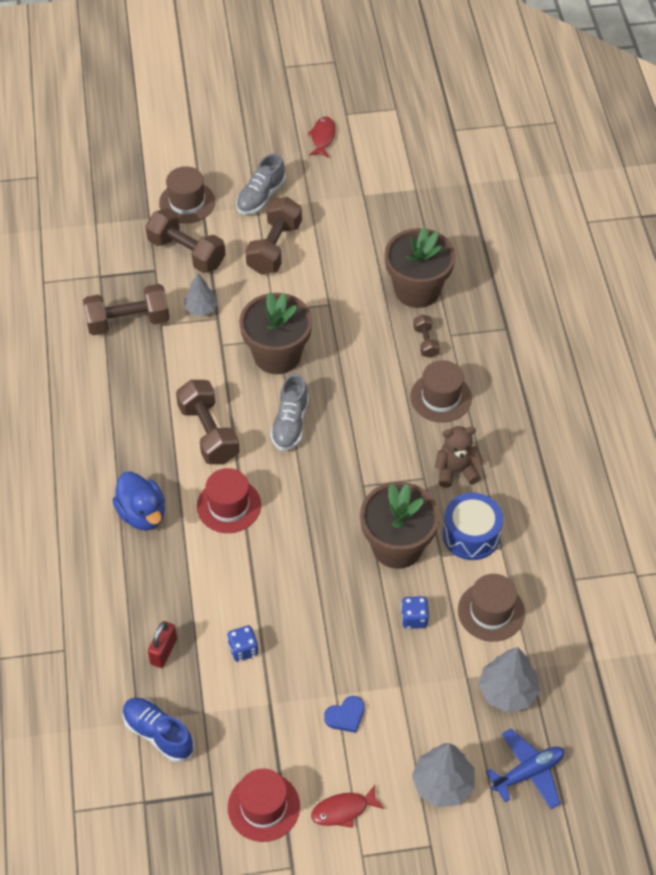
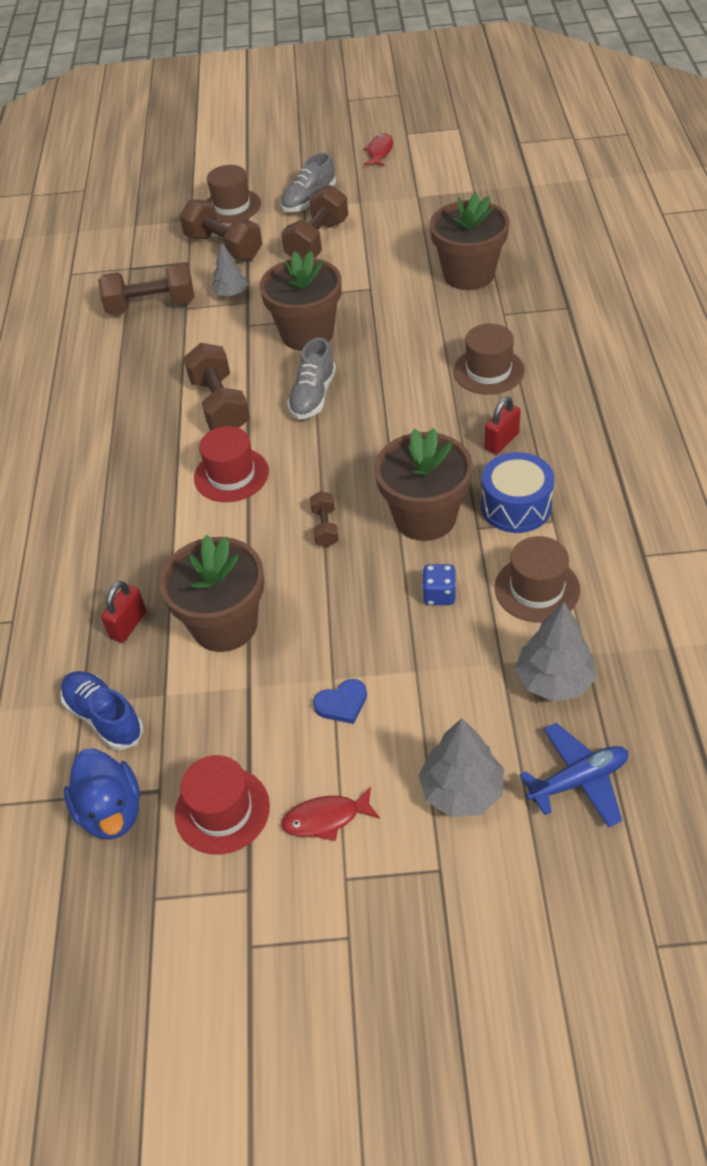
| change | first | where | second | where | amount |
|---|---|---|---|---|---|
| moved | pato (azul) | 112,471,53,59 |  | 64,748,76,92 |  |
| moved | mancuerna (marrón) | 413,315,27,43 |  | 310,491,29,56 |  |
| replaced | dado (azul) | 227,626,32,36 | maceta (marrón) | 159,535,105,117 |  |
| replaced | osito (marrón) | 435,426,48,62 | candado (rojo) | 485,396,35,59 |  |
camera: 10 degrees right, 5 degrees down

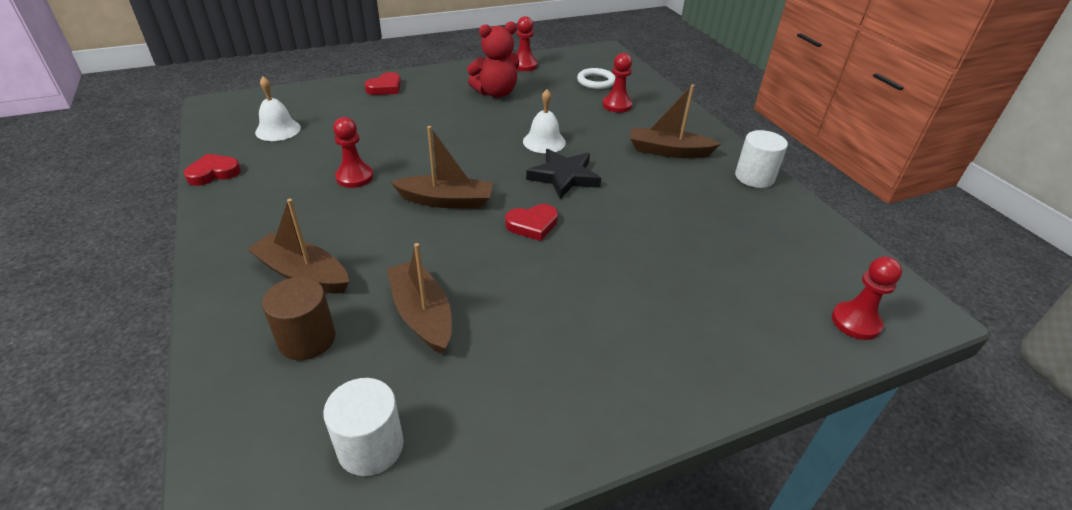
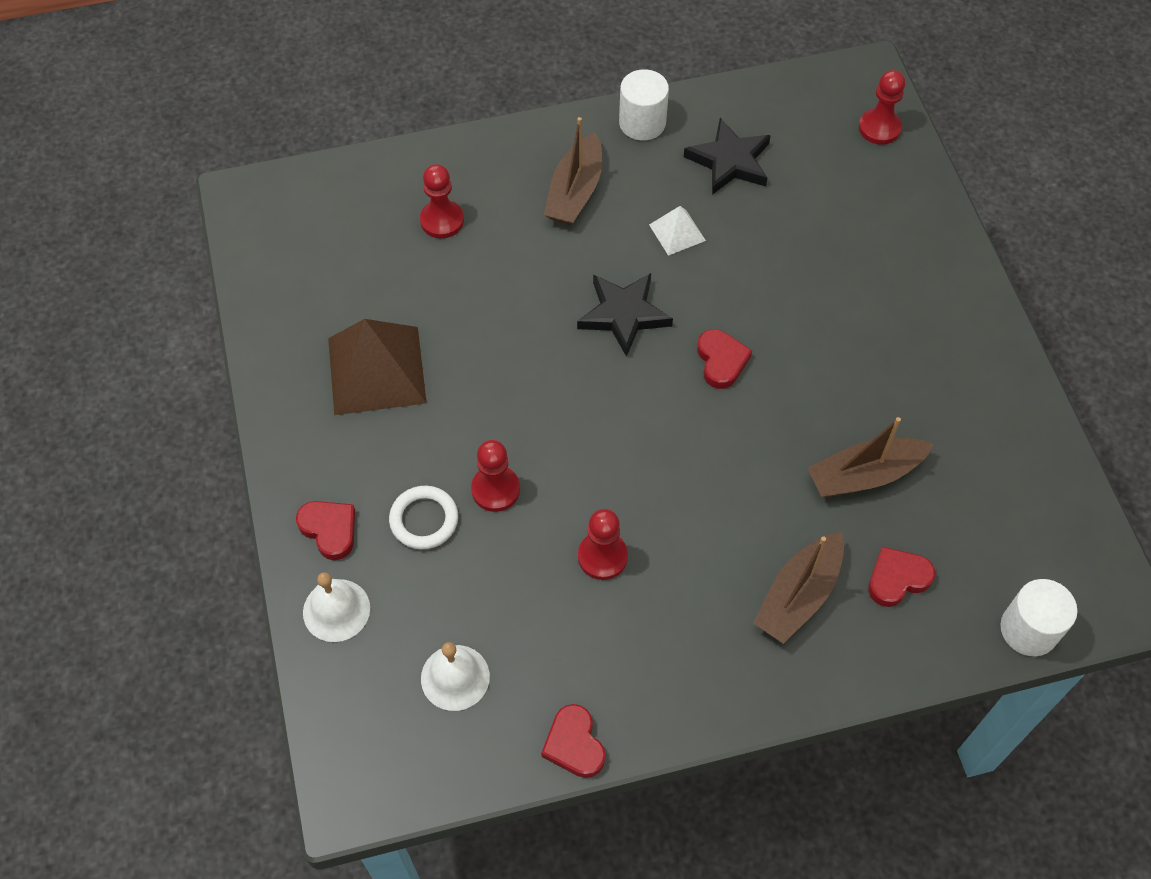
| change | first | where | second | where | amount |
|---|---|---|---|---|---|
| removed | barco (marrón) | 391,126,102,83 |  |  |  |
| added |  |  | pirámide (blanco) | 649,206,57,50 |  |
| added |  |  | estrella (negro) | 684,118,87,77 |  |
| moved | cilindro (blanco) | 323,378,81,98 |  | 1000,579,78,77 |  |
| moved | peón (rojo) | 516,16,22,55 |  | 471,440,49,72 |  |
| moved | campana (blanco) | 523,89,43,64 |  | 303,572,67,70 |  |
| moved | anillo (blanco) | 577,68,39,21 |  | 389,486,69,63 |  |
| replaced | cilindro (marrón) | 262,277,74,83 | corazón (rojo) | 868,547,67,60 |  |
| replaced | osito (rojo) | 467,21,52,77 | pirámide (marrón) | 328,319,99,96 |  |
camera: 80 degrees left, 20 degrees up

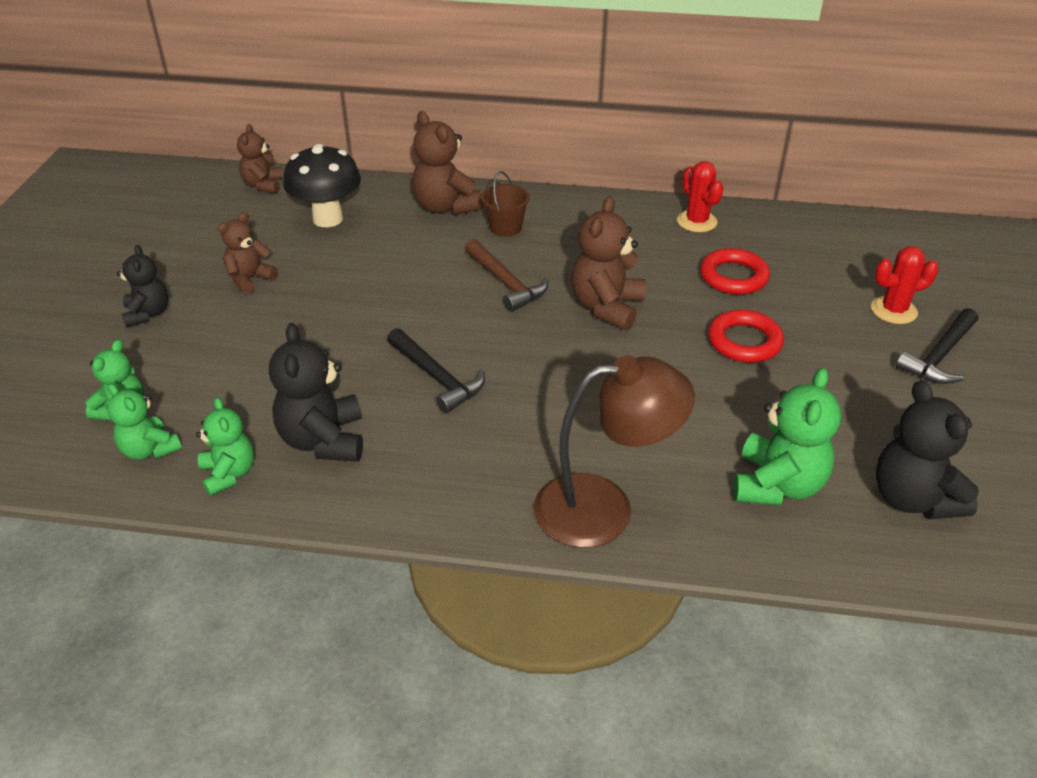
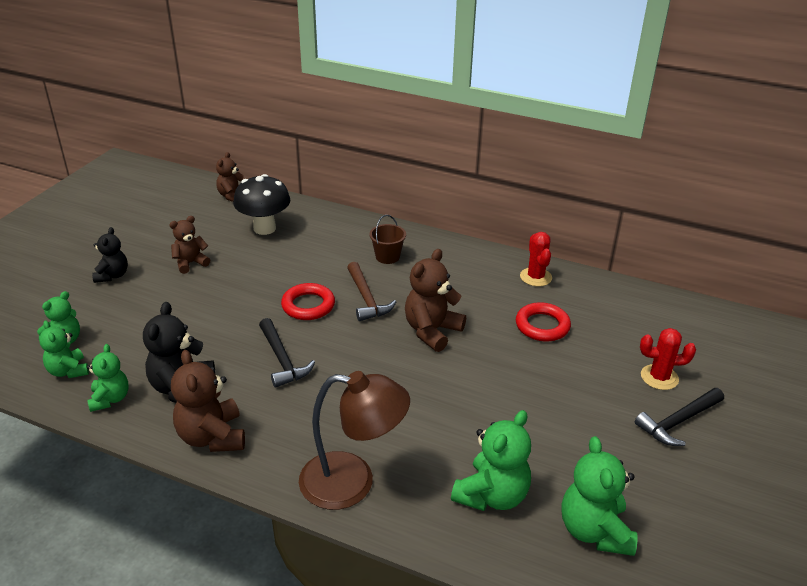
| change | first | where | second | where | amount |
|---|---|---|---|---|---|
| moved | osito (marrón) | 412,111,72,104 |  | 171,350,74,102 |  |
| moved | anillo (rojo) | 708,309,76,54 |  | 281,283,54,37 |  |
| recoloured | osito (negro) | 875,380,104,139 | osito (verde) | 562,436,76,120 |  |
camera: 15 degrees right, 5 degrees down

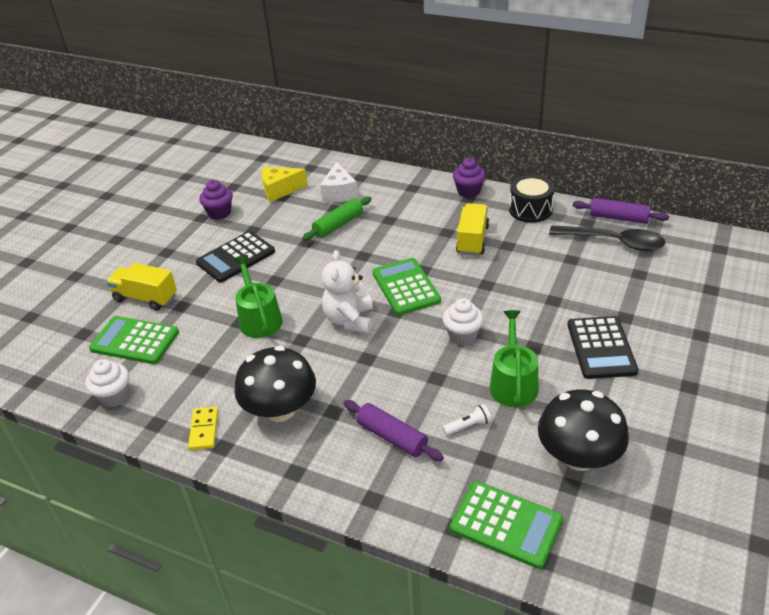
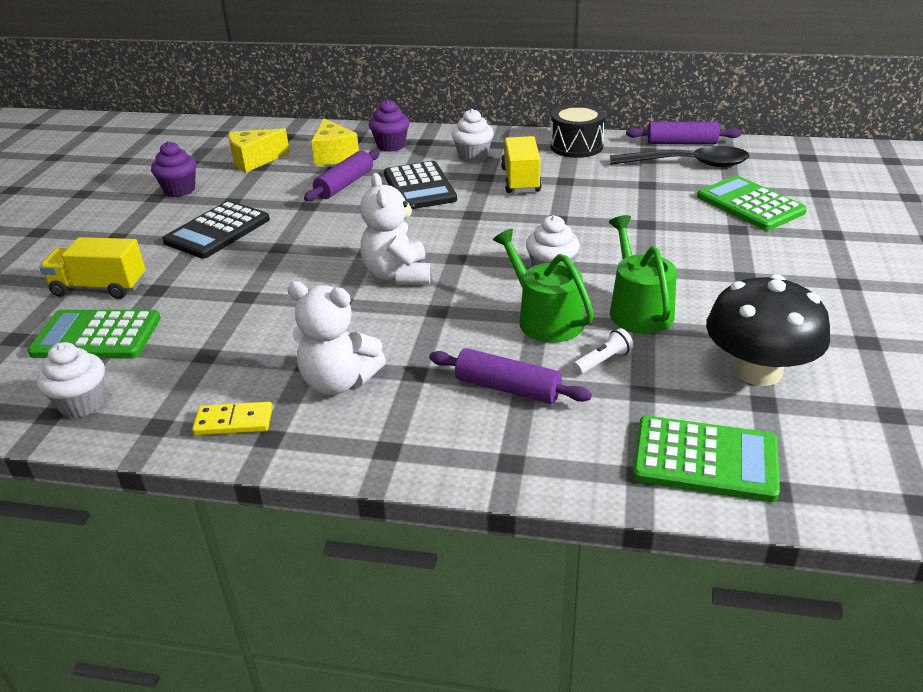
| change | first | where | second | where | amount |
|---|---|---|---|---|---|
| added |  |  | magdalena (blanco) | 451,109,43,54 |  |
| moved | regadera (verde) | 233,255,50,83 |  | 493,229,101,114 |  |
| moved | calculadora (verde) | 372,258,69,57 |  | 697,176,110,55 |  |
| moved | magdalena (morado) | 453,158,33,40 |  | 369,99,41,53 |  |
| moved | calculadora (negro) | 567,316,71,63 |  | 384,161,73,48 |  |
| replaced | seta (negro) | 234,346,82,76 | osito (blanco) | 287,281,99,114 |  |
| recoloured | rodillo (verde) | 302,196,69,45 | rodillo (morado) | 304,150,76,51 |  |
| recoloured | queso (blanco) | 320,161,38,41 | queso (amarillo) | 311,118,48,47 |  |
| turned | ficha de dominó (amarillo) | 188,406,30,44 |  | 192,402,81,33 | 75 degrees counterclockwise |
camera: 15 degrees left, 5 degrees down

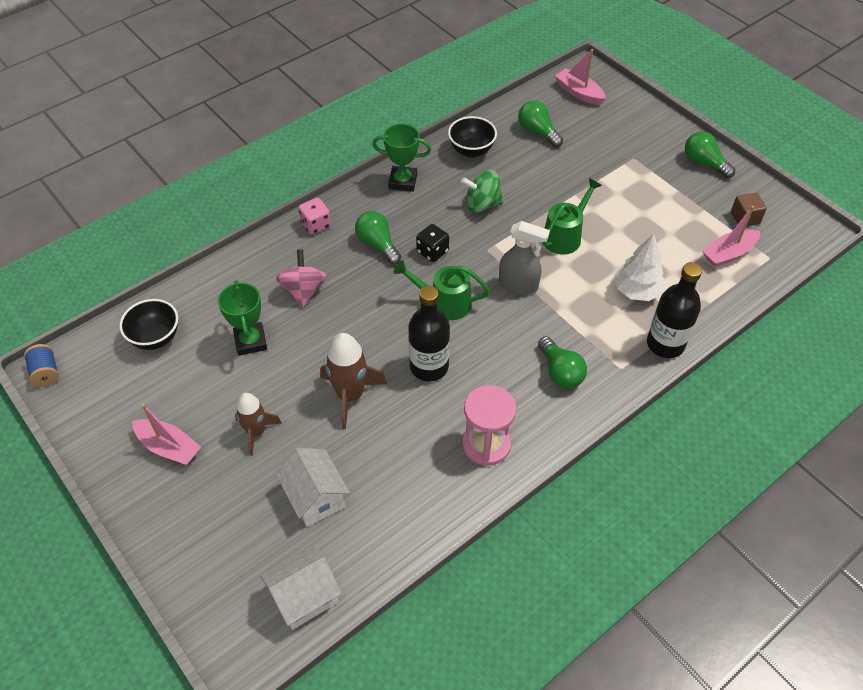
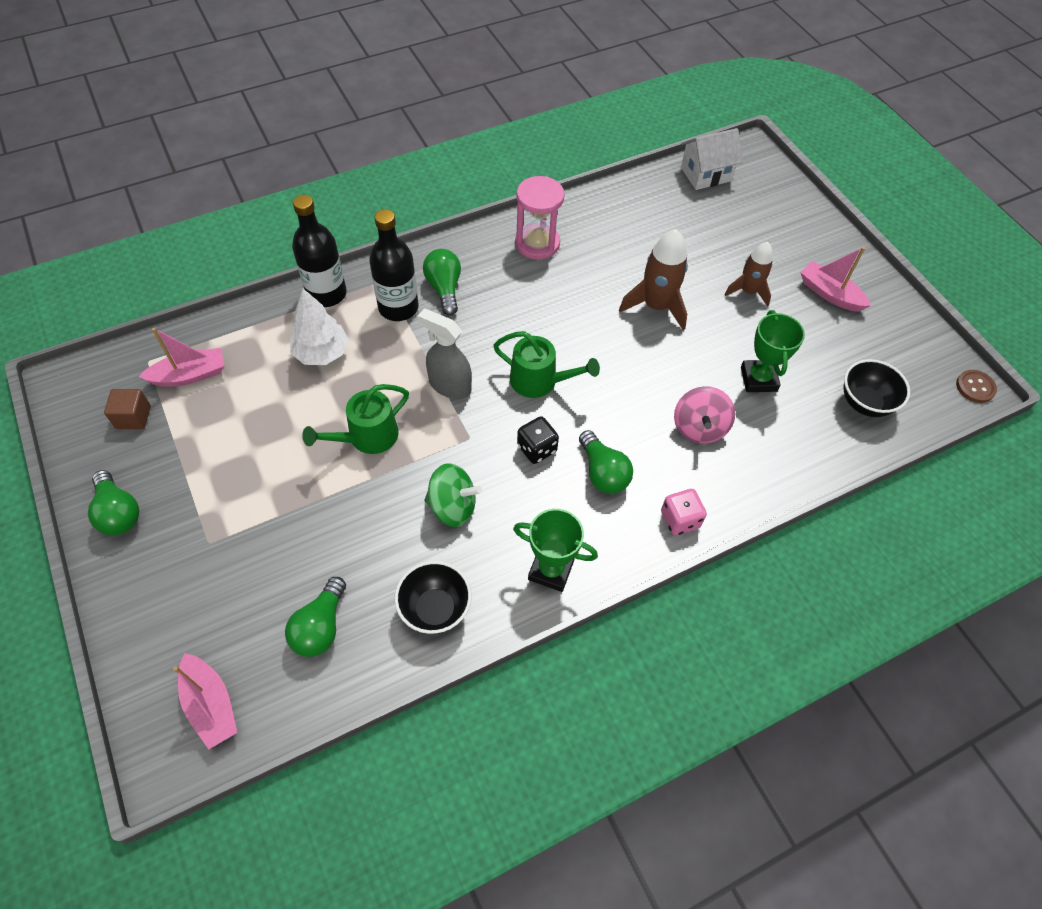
| change | first | where | second | where | amount |
|---|---|---|---|---|---|
| removed | casa (blanco) | 275,448,75,79 |  |  |  |
| moved | botella (negro) | 408,286,42,95 |  | 369,209,49,112 |  |
| replaced | carrete (azul) | 24,344,35,43 | botón (marrón) | 956,370,41,33 |  |
| turned | bombilla (verde) | 518,100,45,47 |  | 285,577,61,80 | 45 degrees clockwise |
camera: 170 degrees left, 5 degrees up

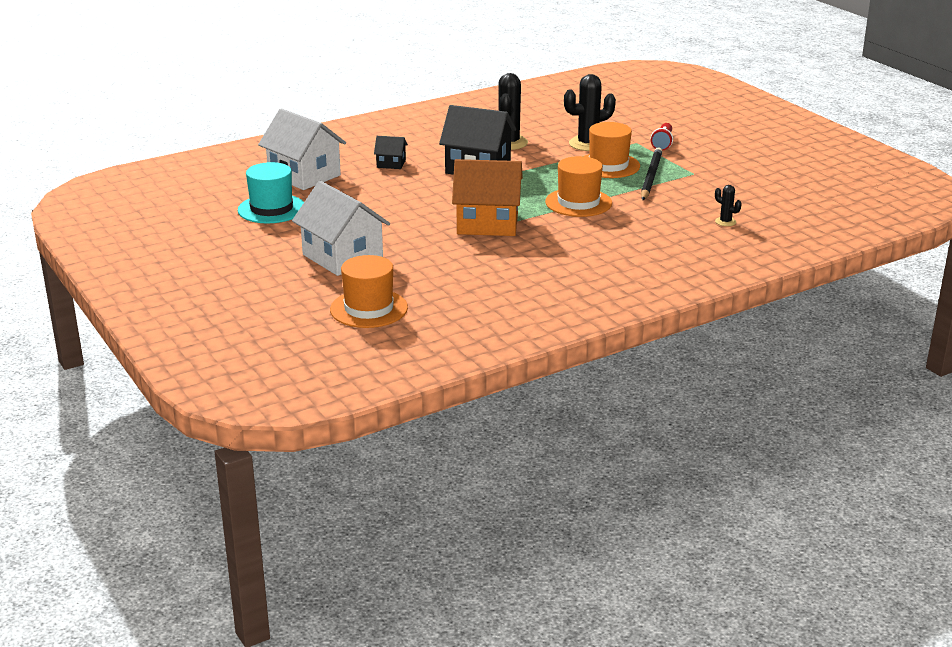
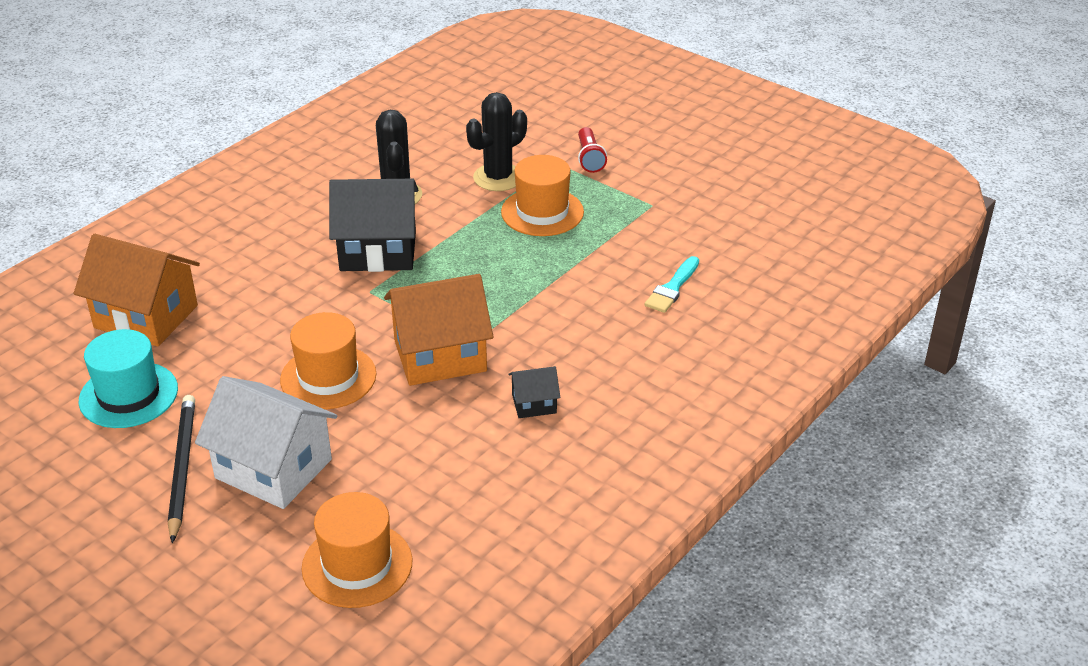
| change | first | where | second | where | amount |
|---|---|---|---|---|---|
| removed | cactus (negro) | 715,185,27,41 |  |  |  |
| added |  |  | pincel (turquesa) | 645,256,54,57 |  |
| moved | casa (negro) | 374,136,34,33 |  | 508,366,52,52 |  |
| moved | sombrero (naranja) | 545,156,67,61 |  | 280,312,97,97 |  |
| moved | lápiz (negro) | 641,148,22,52 |  | 168,395,27,148 |  |
| recoloured | casa (blanco) | 258,108,88,82 | casa (naranja) | 74,234,126,112 |  |
camera: 20 degrees left, 10 degrees up

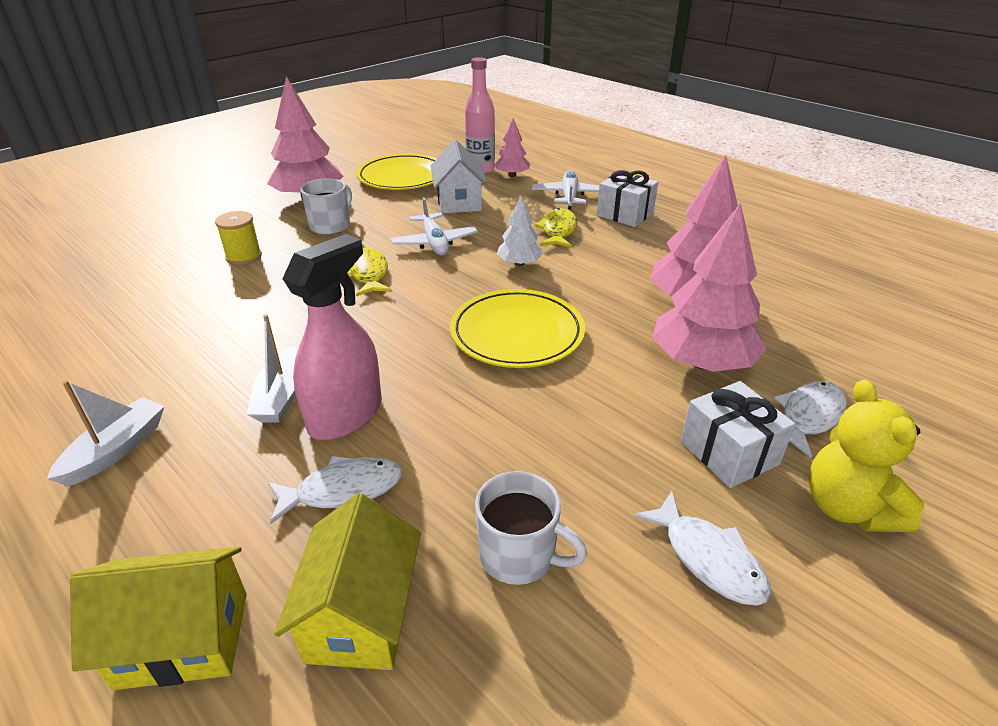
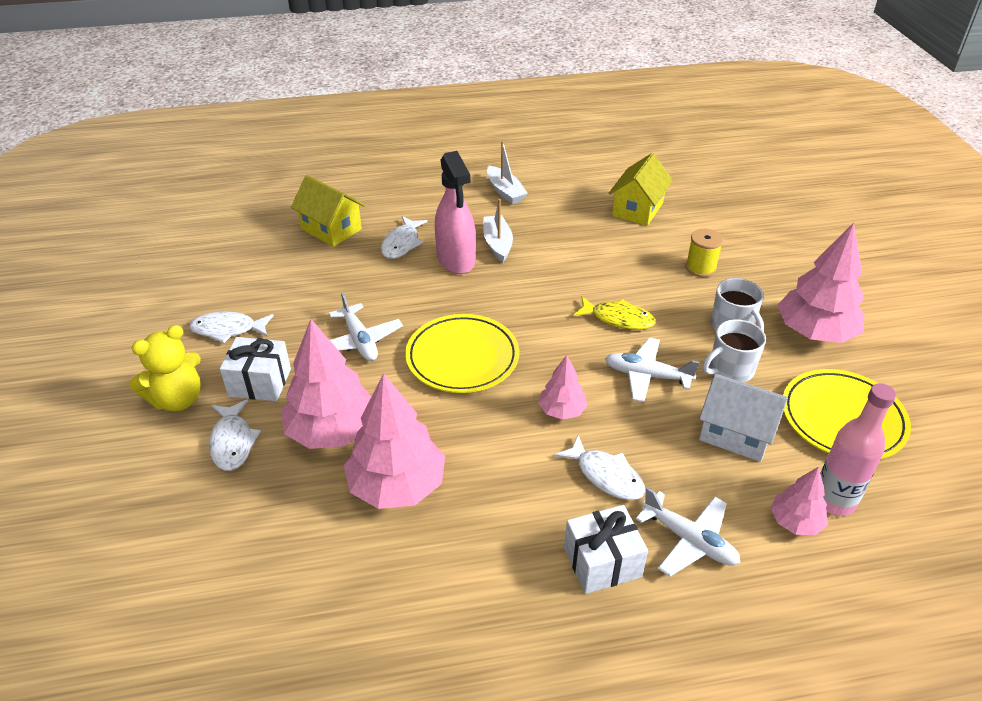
| change | first | where | second | where | amount |
|---|---|---|---|---|---|
| added |  |  | avión (blanco) | 329,292,74,69 |  |
| moved | casa (amarillo) | 70,547,177,143 |  | 609,153,64,73 |  |
| moved | taza (blanco) | 475,471,112,114 |  | 702,319,64,64 |  |
| recoloured | árbol (blanco) | 497,196,46,70 | árbol (rosa) | 538,355,50,65 |  |
| recoloured | pez (amarillo) | 534,208,43,40 | pez (blanco) | 554,435,91,65 |  |
| turned | barco (blanco) | 247,314,51,109 |  | 483,199,30,63 | 45 degrees clockwise |
| turned | osito (amarillo) | 808,380,117,152 |  | 129,325,72,86 | 120 degrees clockwise |
camera: 125 degrees right, 5 degrees up

